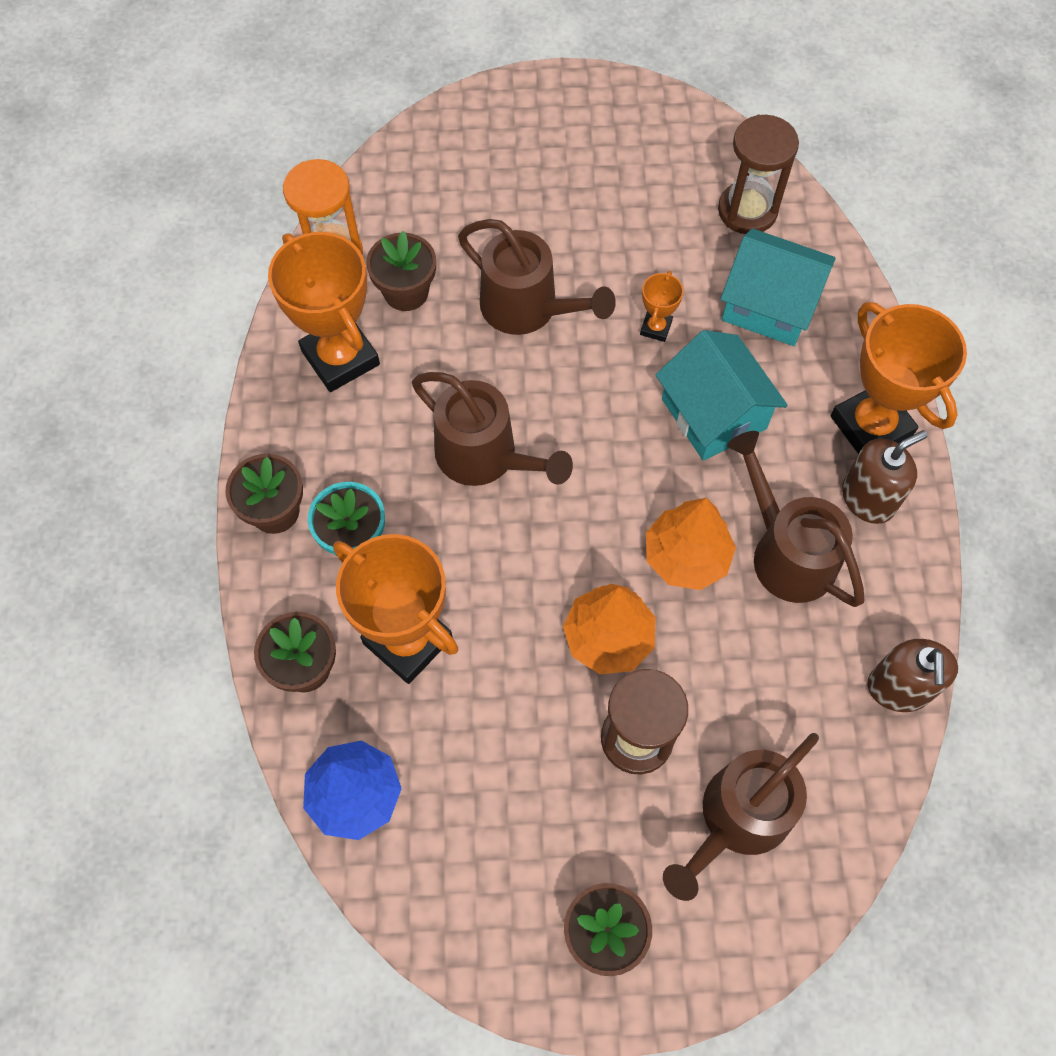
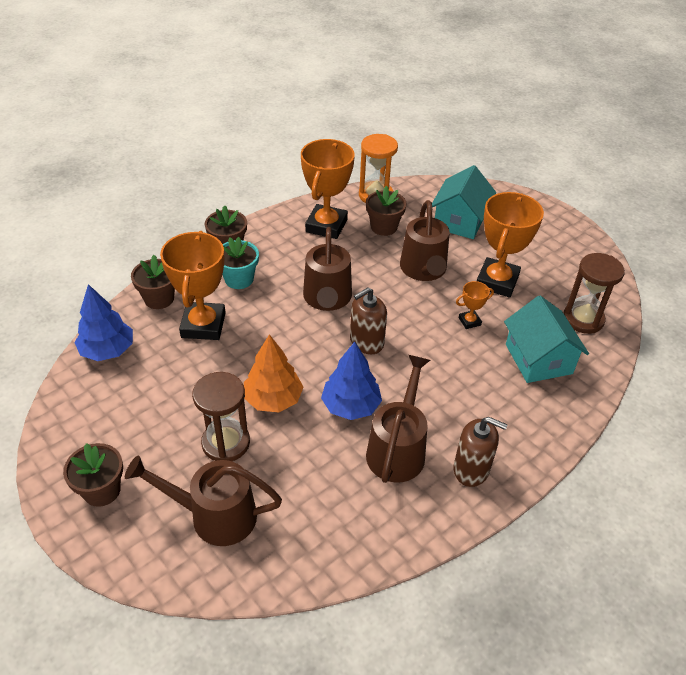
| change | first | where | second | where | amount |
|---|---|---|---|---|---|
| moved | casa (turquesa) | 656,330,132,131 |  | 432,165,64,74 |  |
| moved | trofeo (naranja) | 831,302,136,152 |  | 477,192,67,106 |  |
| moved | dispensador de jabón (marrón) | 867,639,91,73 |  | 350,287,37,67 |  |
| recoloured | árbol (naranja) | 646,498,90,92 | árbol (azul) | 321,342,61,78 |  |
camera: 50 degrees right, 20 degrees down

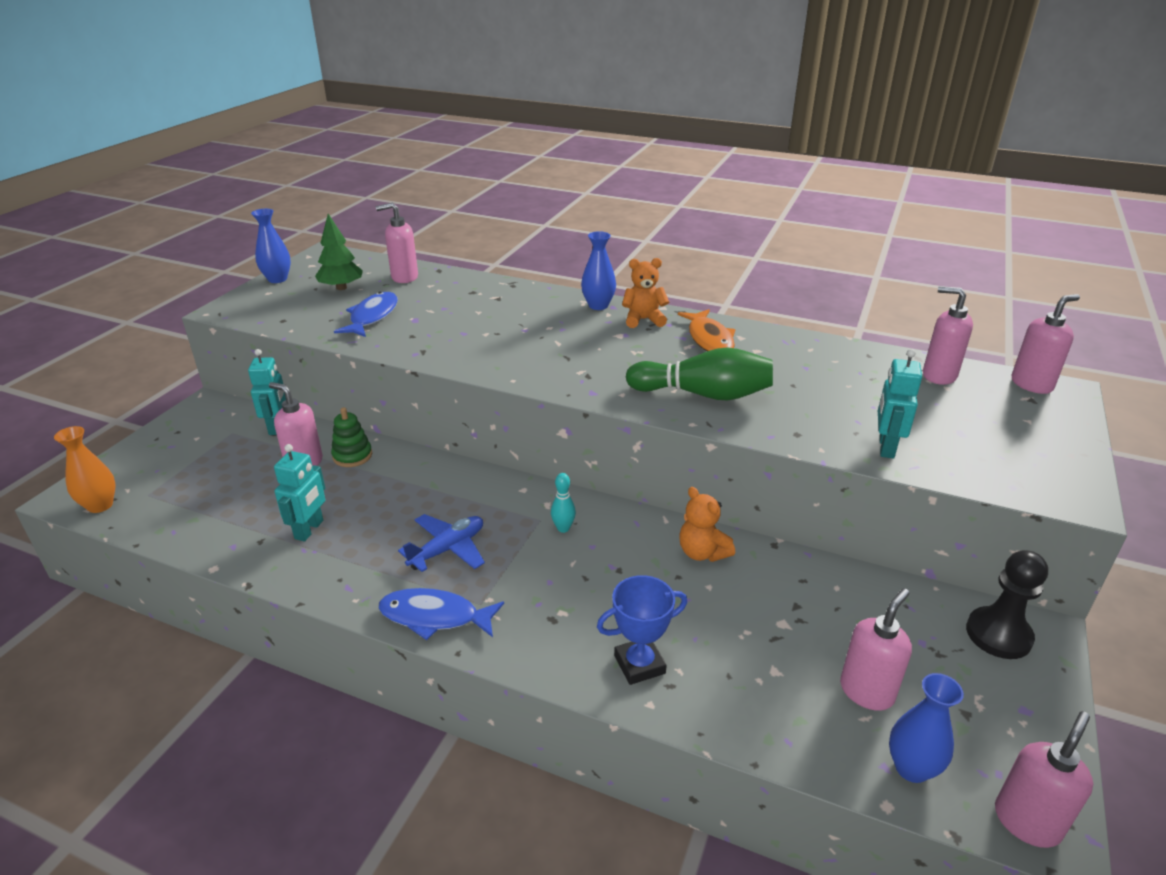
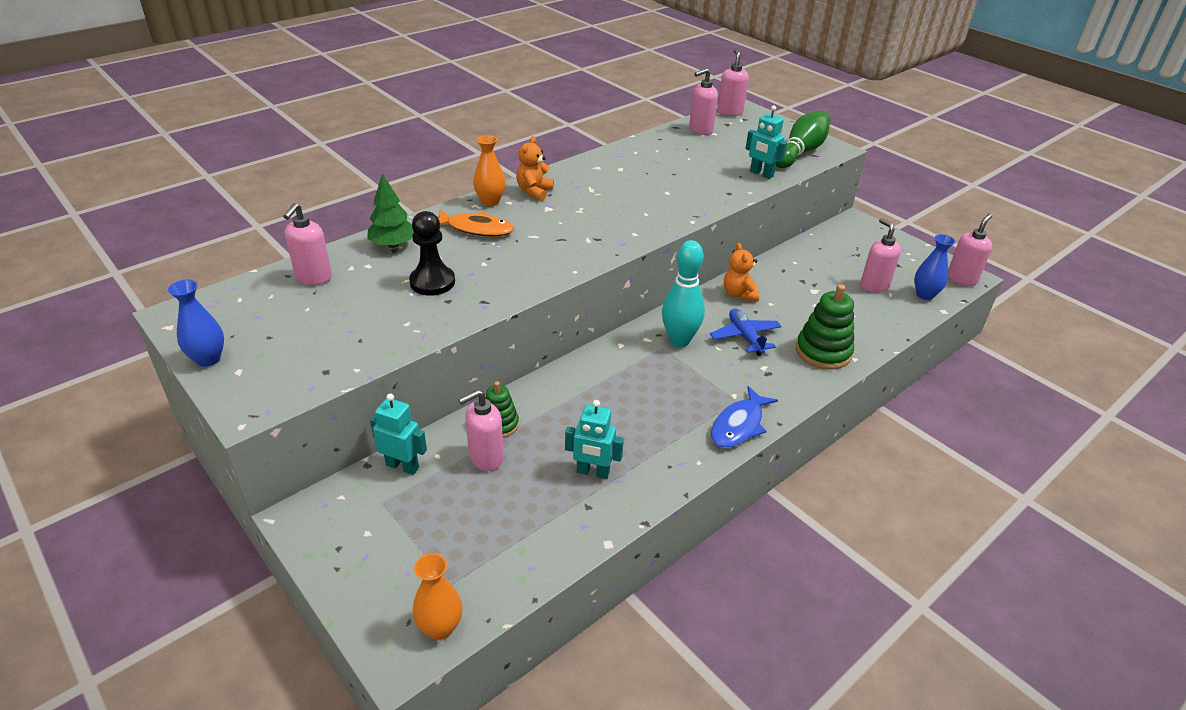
| change | first | where | second | where | amount |
|---|---|---|---|---|---|
| removed | pez (azul) | 334,292,64,45 |  |  |  |
| moved | árbol (verde) | 315,214,48,76 |  | 367,173,47,75 |  |
| moved | avión (azul) | 398,514,87,58 |  | 710,309,72,47 |  |
| moved | bolo (verde) | 626,347,147,54 |  | 776,111,55,57 |  |
| moved | pez (naranja) | 678,309,57,42 |  | 438,210,76,27 |  |
| moved | peón (negro) | 966,550,82,109 |  | 409,211,46,85 |  |
| replaced | trofeo (azul) | 597,575,90,110 | juguete apilable (verde) | 796,284,58,86 |  |
| recoloured | florero (azul) | 581,231,35,79 | florero (naranja) | 473,135,32,71 |  |
| turned | robot (turquesa) | 274,444,51,97 |  | 565,400,59,79 | 150 degrees clockwise |
| turned | osito (naranja) | 680,487,55,75 |  | 724,243,36,58 | 90 degrees clockwise |
| turned | dispensador de jabón (rosa) | 995,711,98,137 |  | 948,214,44,72 | 60 degrees clockwise |
| resized | bolo (turquesa) | 551,473,25,60 |  | 662,240,43,107 | x2.16 |
camera: 65 degrees left, 5 degrees up

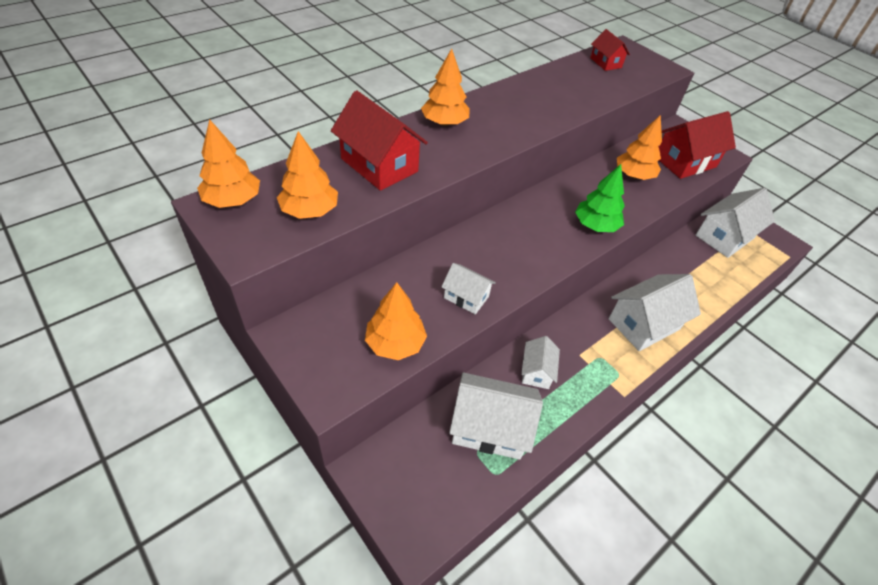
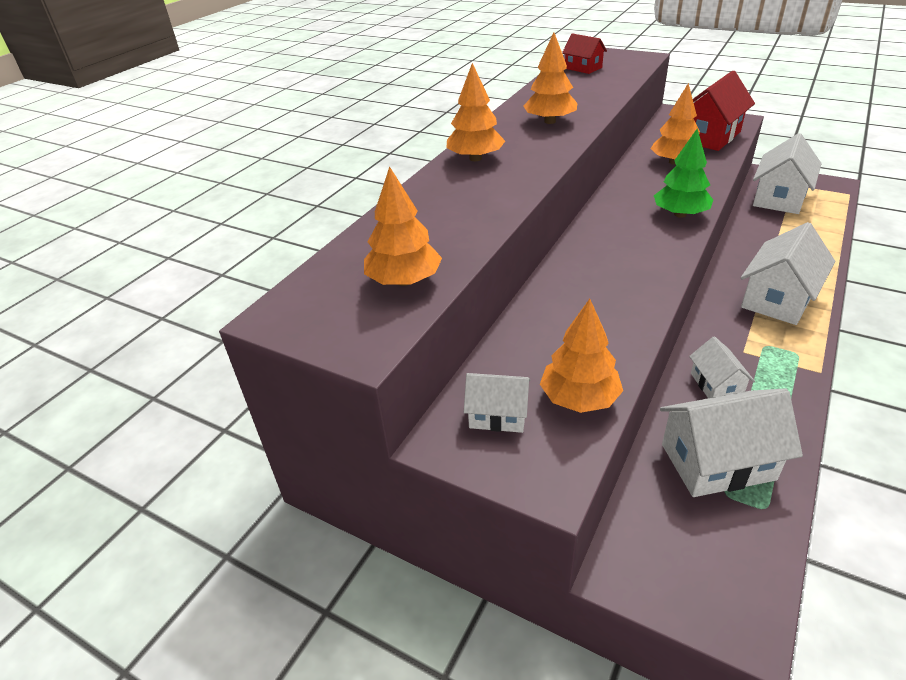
| change | first | where | second | where | amount |
|---|---|---|---|---|---|
| removed | casa (rojo) | 331,90,97,101 |  |  |  |
| moved | árbol (naranja) | 197,119,63,89 |  | 524,32,54,92 |  |
| moved | casa (blanco) | 442,263,54,51 |  | 464,373,66,60 |  |
camera: 15 degrees left, 10 degrees down

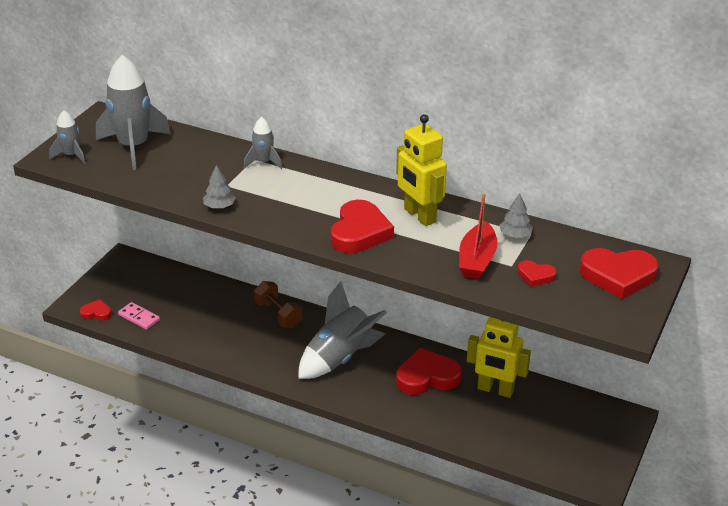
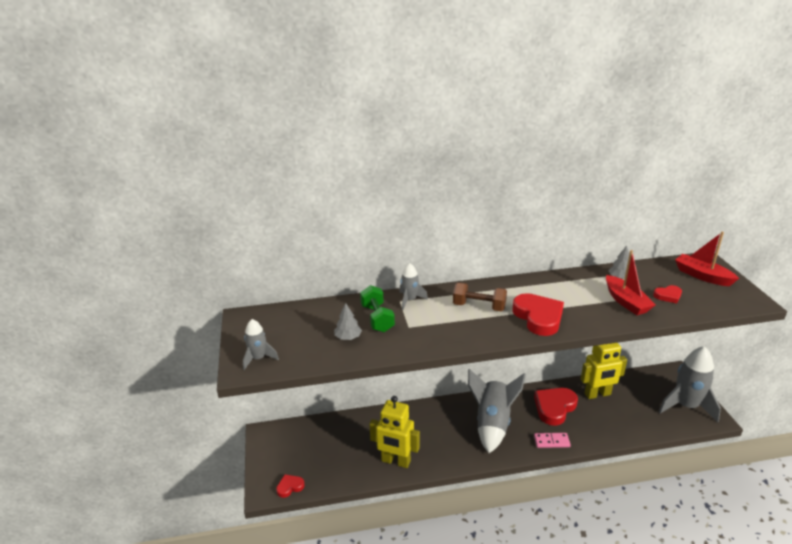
| change | first | where | second | where | amount |
|---|---|---|---|---|---|
| added |  |  | mancuerna (verde) | 360,285,35,47 |  |
| moved | cohete (gris) | 96,55,75,115 |  | 658,346,63,76 |  |
| moved | ficha de dominó (rosa) | 118,302,42,28 |  | 534,433,37,15 |  |
| moved | árbol (gris) | 203,165,32,44 |  | 334,303,28,37 |  |
| moved | mancuerna (marrón) | 254,281,48,47 |  | 453,282,54,29 |  |
| moved | robot (amarillo) | 396,114,51,112 |  | 369,396,51,72 |  |
| replaced | corazón (rojo) | 579,248,80,51 | barco (rojo) | 675,232,64,54 |  |
camera: 35 degrees left, 5 degrees down

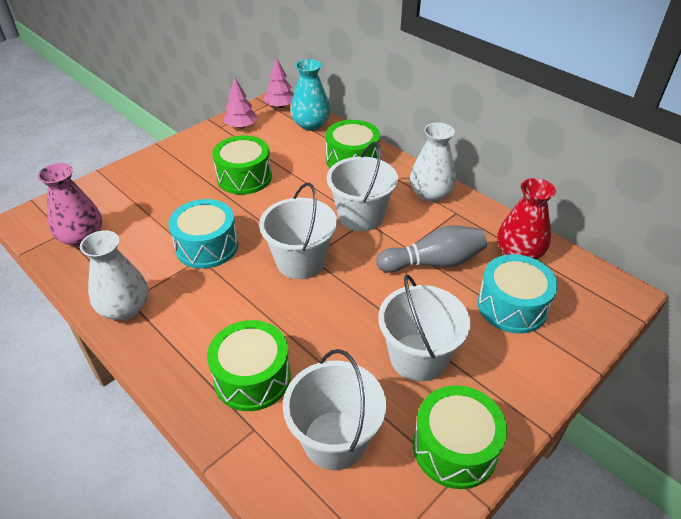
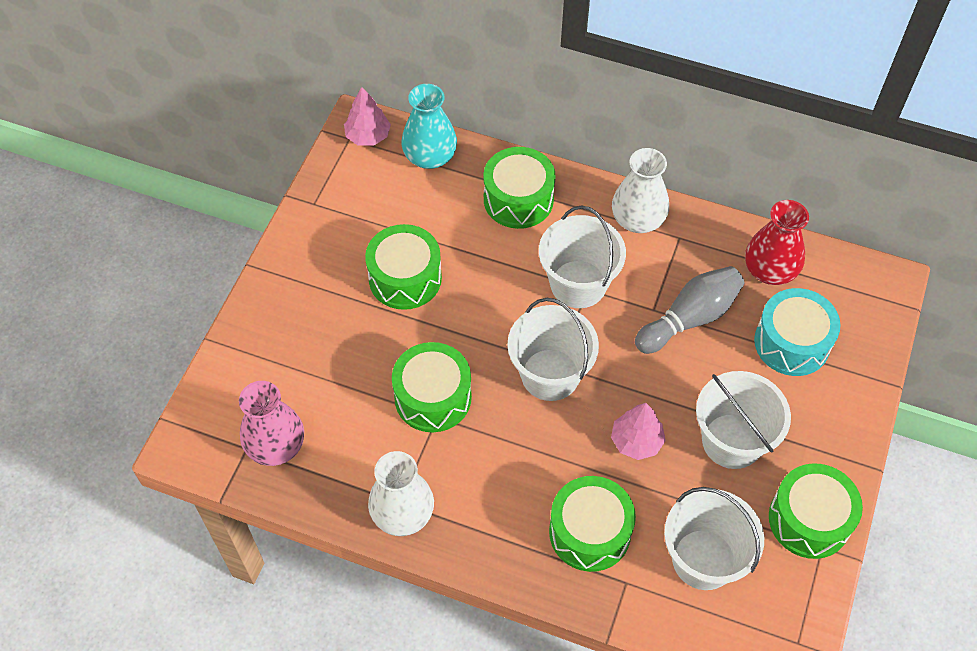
| change | first | where | second | where | amount |
|---|---|---|---|---|---|
| moved | árbol (rosa) | 223,78,34,51 |  | 611,403,55,57 |  |
| recoloured | tambor (turquesa) | 168,199,70,70 | tambor (verde) | 392,342,80,90 |  |
camera: 25 degrees left, 15 degrees up

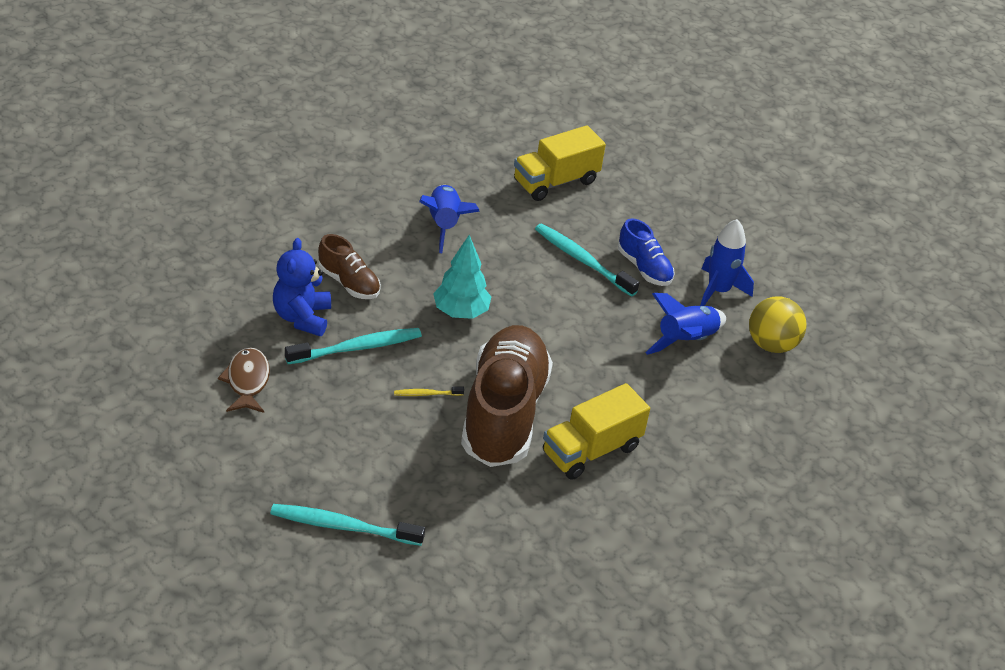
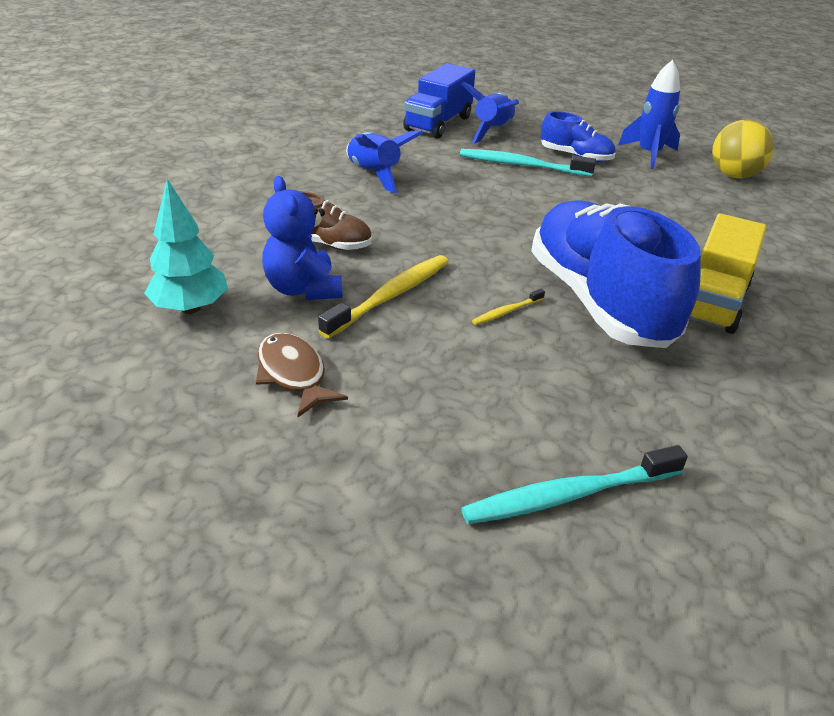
| change | first | where | second | where | amount |
|---|---|---|---|---|---|
| moved | árbol (turquesa) | 433,235,58,84 |  | 144,179,84,135 |  |
| moved | cohete (azul) | 646,293,80,62 |  | 461,82,58,62 |  |
| recoloured | cepillo de dientes (turquesa) | 285,328,137,36 | cepillo de dientes (amarillo) | 318,255,131,83 |  |
| recoloured | zapato (marrón) | 461,325,92,142 | zapato (azul) | 531,201,170,147 |  |
| recoloured | camión (amarillo) | 514,125,92,76 | camión (azul) | 403,63,72,76 |  |
camera: 25 degrees left, 5 degrees down

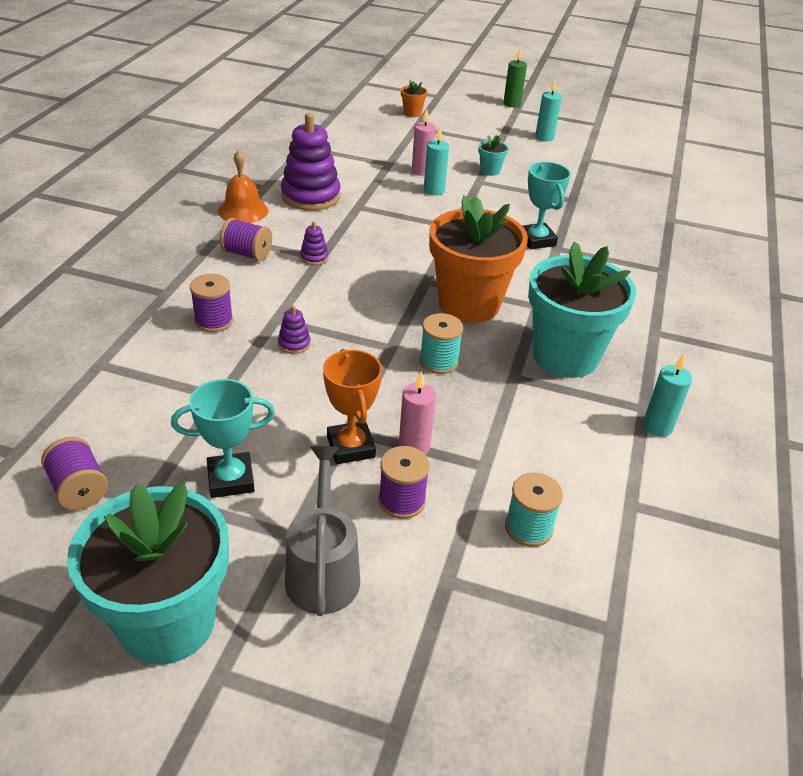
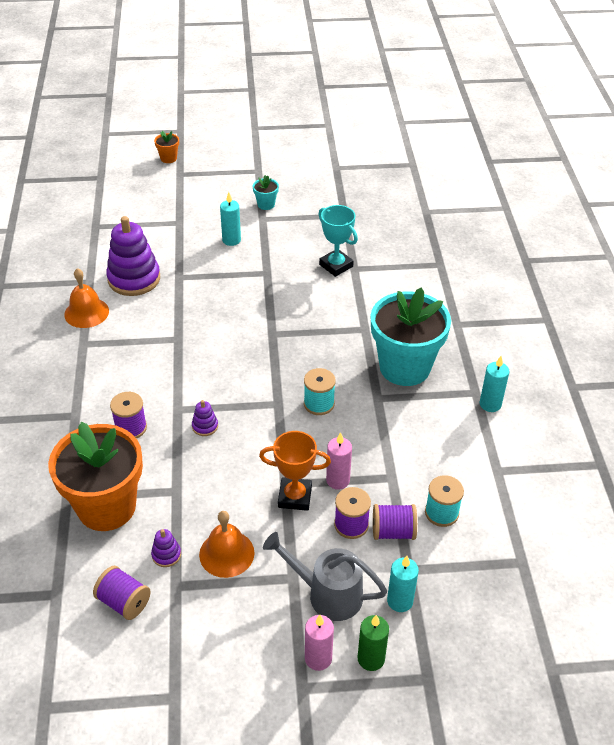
| change | first | where | second | where | amount |
|---|---|---|---|---|---|
| removed | maceta (turquesa) | 67,483,162,182 |  |  |  |
| moved | carrete (morado) | 220,218,52,43 |  | 373,504,44,36 |  |
| moved | juguete apilable (morado) | 300,221,28,44 |  | 151,529,30,38 |  |
| moved | vela (rosa) | 412,109,24,67 |  | 305,615,29,56 |  |
| moved | maceta (naranja) | 429,195,99,128 |  | 48,422,95,109 |  |
| moved | vela (verde) | 503,47,24,60 |  | 358,615,31,56 |  |
| moved | vela (turquesa) | 535,79,27,62 |  | 387,556,32,56 |  |
| replaced | trofeo (turquesa) | 171,379,104,119 | campana (naranja) | 199,511,56,67 |  |
| turned | regadera (gris) | 285,446,75,170 |  | 263,532,124,89 | 45 degrees counterclockwise |
| turned | trofeo (naranja) | 323,349,59,115 |  | 259,431,72,80 | 45 degrees counterclockwise |
camera: 20 degrees left, 5 degrees up

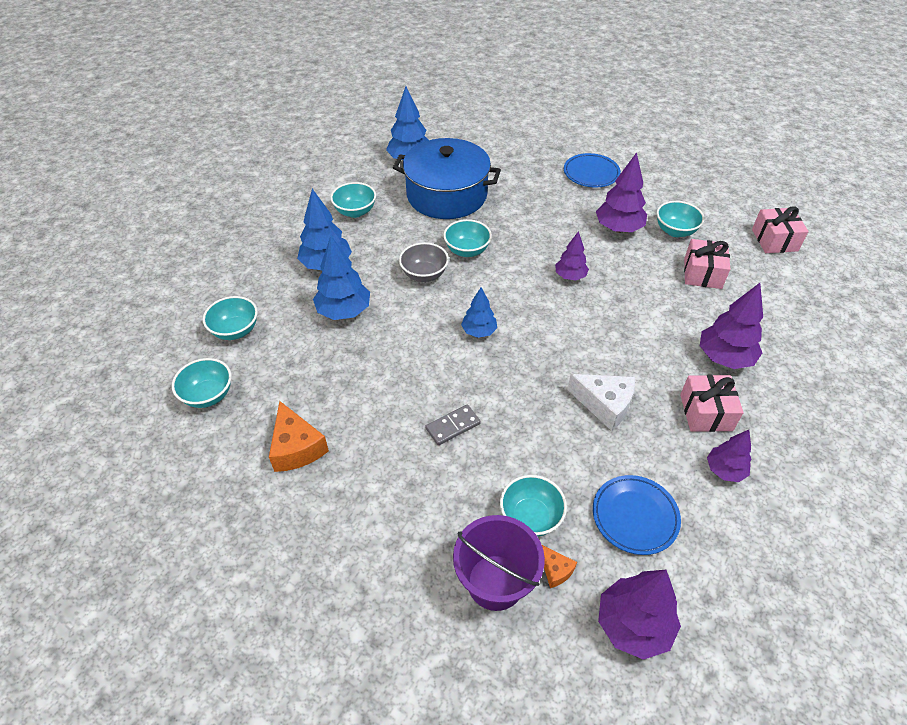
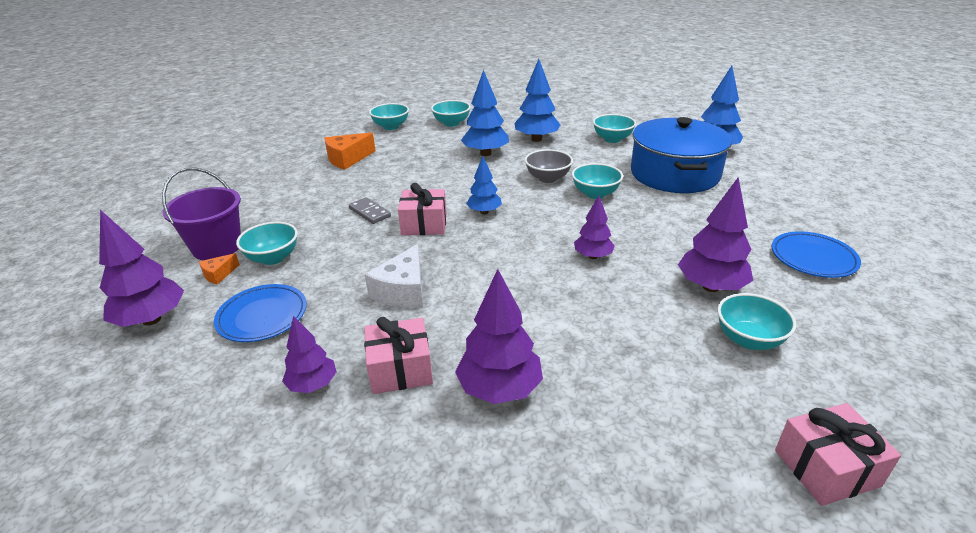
| change | first | where | second | where | amount |
|---|---|---|---|---|---|
| moved | regalo (rosa) | 684,239,46,50 |  | 398,183,49,52 |  |
camera: 80 degrees right, 15 degrees down

